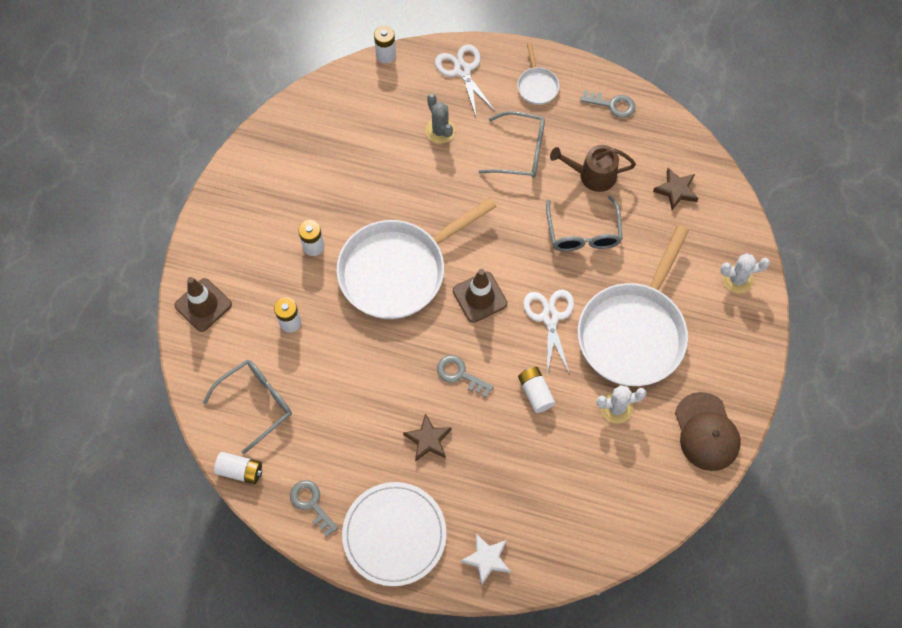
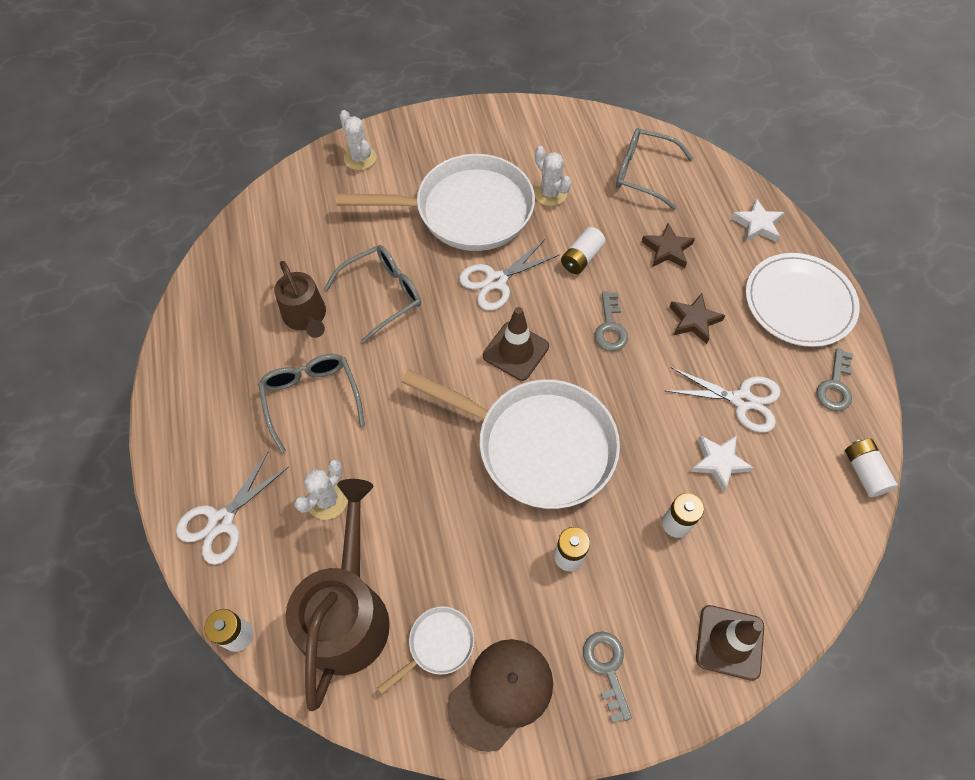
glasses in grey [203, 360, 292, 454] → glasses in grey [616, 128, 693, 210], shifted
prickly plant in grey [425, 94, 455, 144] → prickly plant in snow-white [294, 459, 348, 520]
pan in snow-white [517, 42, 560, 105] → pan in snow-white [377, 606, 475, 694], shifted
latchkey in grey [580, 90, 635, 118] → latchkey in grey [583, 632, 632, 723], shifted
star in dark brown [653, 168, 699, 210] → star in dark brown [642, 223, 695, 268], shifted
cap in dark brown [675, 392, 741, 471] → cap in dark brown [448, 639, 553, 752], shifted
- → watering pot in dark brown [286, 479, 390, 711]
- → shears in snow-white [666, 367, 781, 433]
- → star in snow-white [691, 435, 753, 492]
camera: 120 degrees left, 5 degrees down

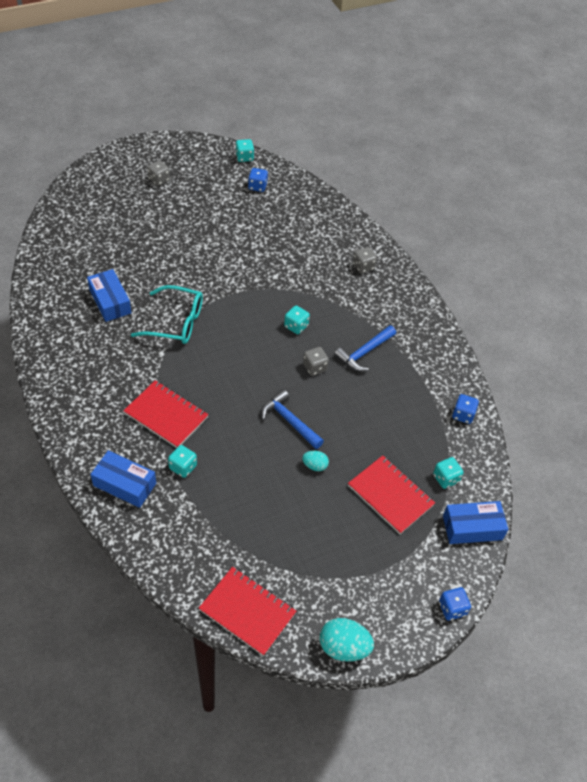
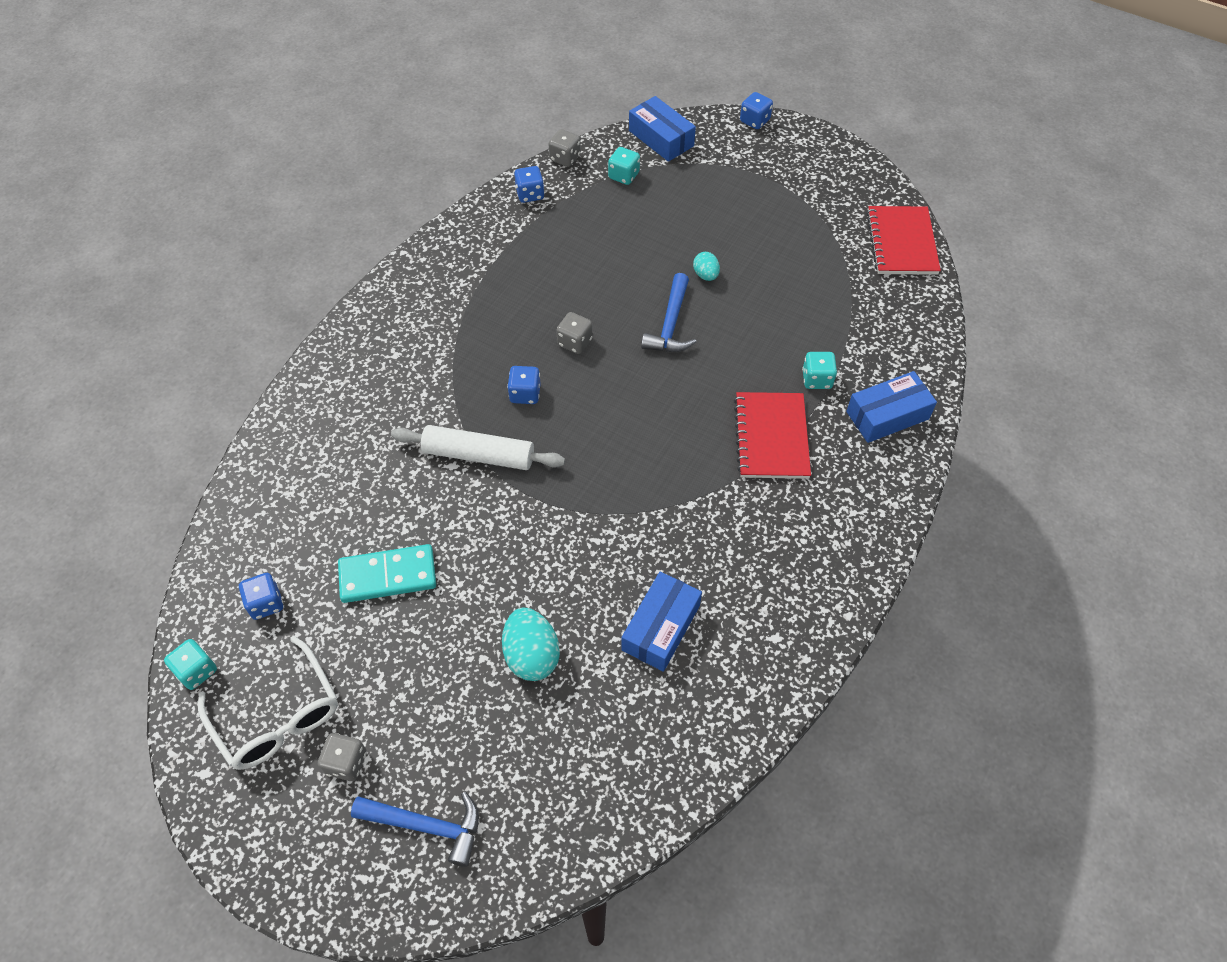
package in royal blue [90, 450, 156, 508] → package in royal blue [846, 371, 937, 443], 75 degrees clockwise
glasses in turquoise [131, 285, 203, 344] → -
game die in turquoise [284, 305, 310, 334] → game die in royal blue [507, 366, 541, 404]
egg in turquoise [319, 618, 374, 662] → egg in turquoise [502, 607, 560, 681], shifted
hammer in royal blue [334, 325, 396, 371] → hammer in royal blue [351, 792, 479, 867], shifted
exercise book in red [348, 455, 435, 534] → -
game die in grey [353, 247, 377, 273] → game die in grey [548, 129, 581, 167], shifted
- → glasses in snow-white [198, 636, 338, 770]
- → domino in turquoise [338, 544, 436, 603]
- → dough roller in snow-white [391, 425, 565, 470]
camera: 120 degrees left, 5 degrees up

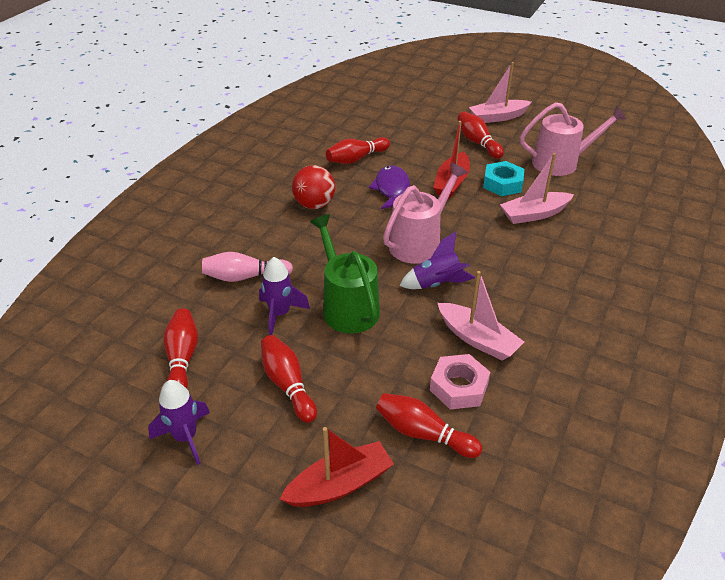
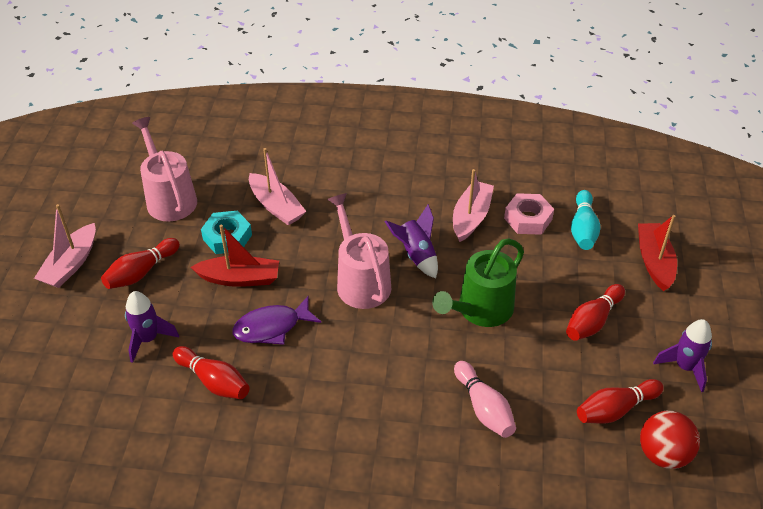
rocket in violet [259, 257, 310, 335] → rocket in violet [125, 291, 179, 363], shifted
boat in red [279, 427, 394, 507] → boat in red [638, 215, 677, 291], 45 degrees clockwise
sphere in red [292, 165, 335, 209] → sphere in red [640, 411, 700, 469], shifted
bowling pin in red [376, 393, 482, 458] → bowling pin in turquoise [571, 190, 601, 250]
watering pot in rosy [383, 163, 468, 264] → watering pot in rosy [327, 193, 391, 309], 45 degrees clockwise
boat in rosy [469, 62, 531, 123] → boat in rosy [34, 204, 96, 288], 60 degrees clockwise
camera: 110 degrees left, 5 degrees up

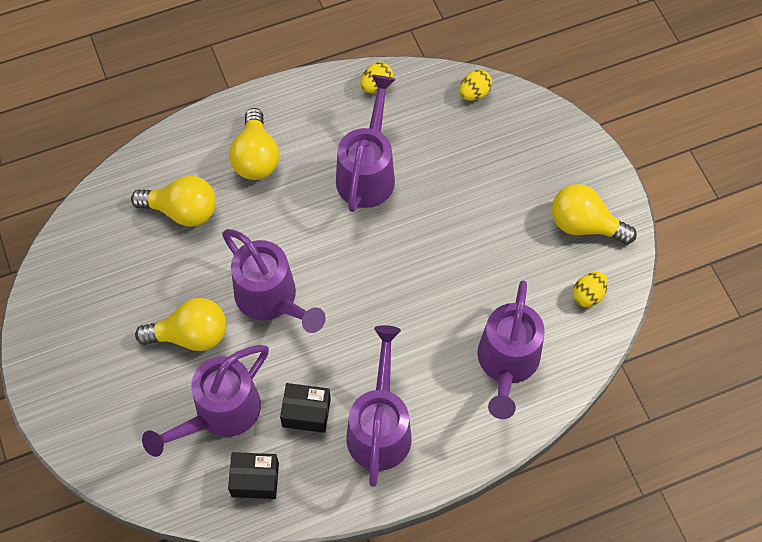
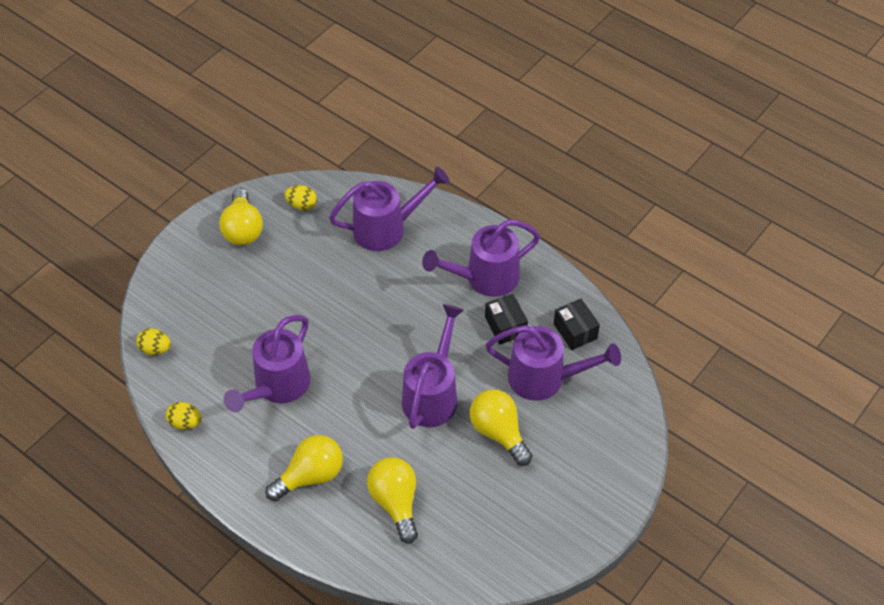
watering pot in violet [336, 75, 396, 212] → watering pot in violet [224, 315, 310, 412], 45 degrees counterclockwise
camera: 120 degrees left, 10 degrees down

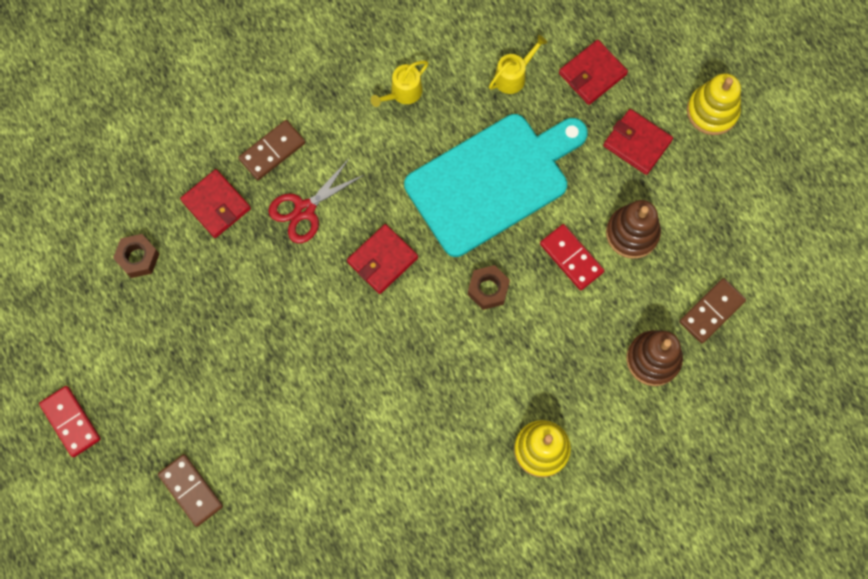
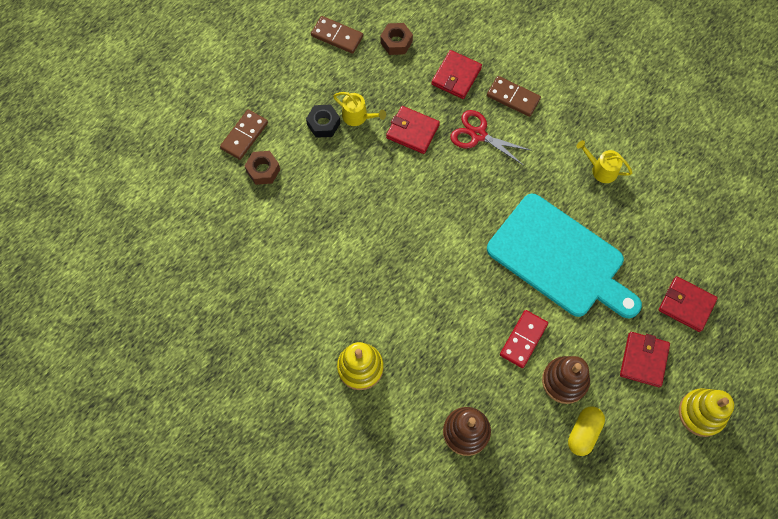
domino in red [39, 386, 101, 457] → -
wallet in red [347, 224, 418, 294] → wallet in red [386, 106, 440, 154], shifted
hex nut in dark brown [468, 265, 510, 310] → hex nut in dark brown [245, 151, 280, 185], shifted
watering pot in bright yellow [489, 35, 547, 94] → watering pot in bright yellow [333, 92, 386, 126], shifted
domino in dark brown [679, 278, 746, 343] → domino in dark brown [311, 16, 363, 54], shifted
- → hex nut in ebony [306, 105, 340, 138]
- → pill shape in bright yellow [568, 406, 605, 456]
camera: 70 degrees right, 5 degrees down

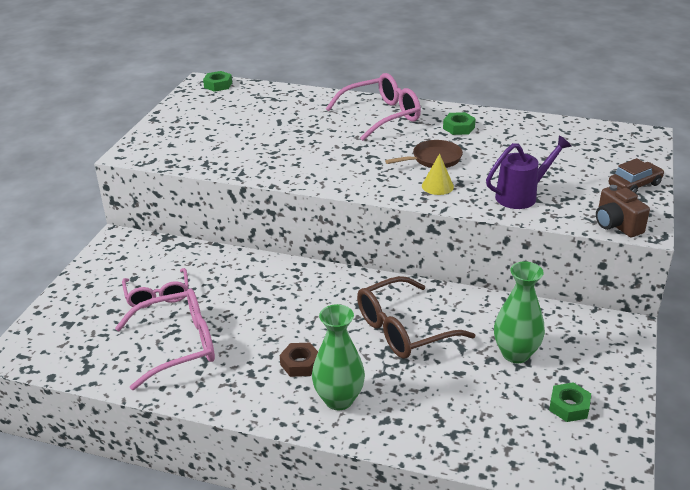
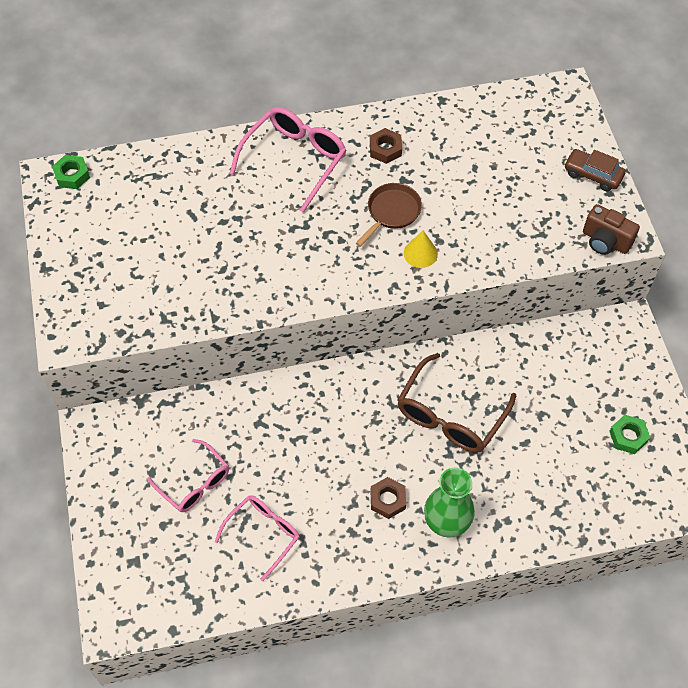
glasses in rosy [115, 288, 215, 390] → glasses in rosy [215, 495, 300, 581], x0.66
hex nut in green [443, 112, 476, 135] → hex nut in dark brown [370, 128, 402, 164]
watering pot in violet [486, 135, 571, 209] → -
tall vase in green [494, 261, 545, 363] → -
automobile in dark brown [609, 158, 664, 193] → automobile in dark brown [564, 149, 626, 191], 90 degrees counterclockwise
camera: 30 degrees left, 25 degrees up

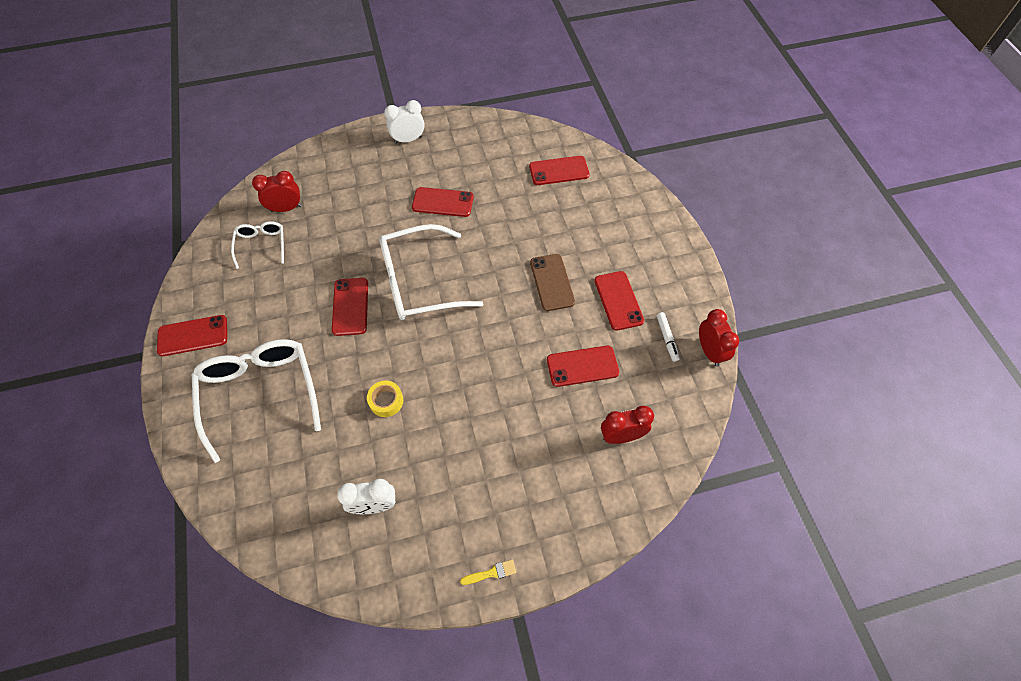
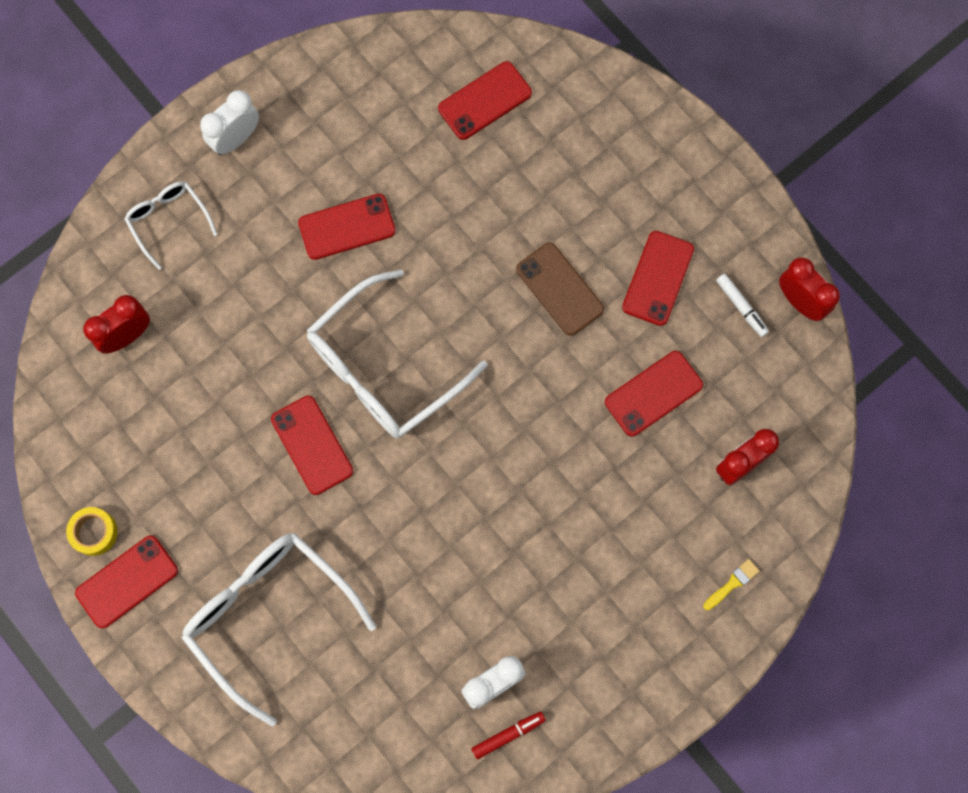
glasses in snow-white [231, 221, 284, 269] → glasses in snow-white [124, 181, 217, 270], shifted
tape in bright yellow [367, 380, 403, 417] → tape in bright yellow [66, 507, 118, 556], shifted
paintbrush in bright yellow [460, 559, 516, 585] → paintbrush in bright yellow [703, 559, 759, 610], shifted
mobile phone in red [594, 271, 644, 331] → mobile phone in red [622, 231, 694, 326], 60 degrees clockwise
- → marker in red [471, 712, 546, 759]
camera: 25 degrees left, 15 degrees up

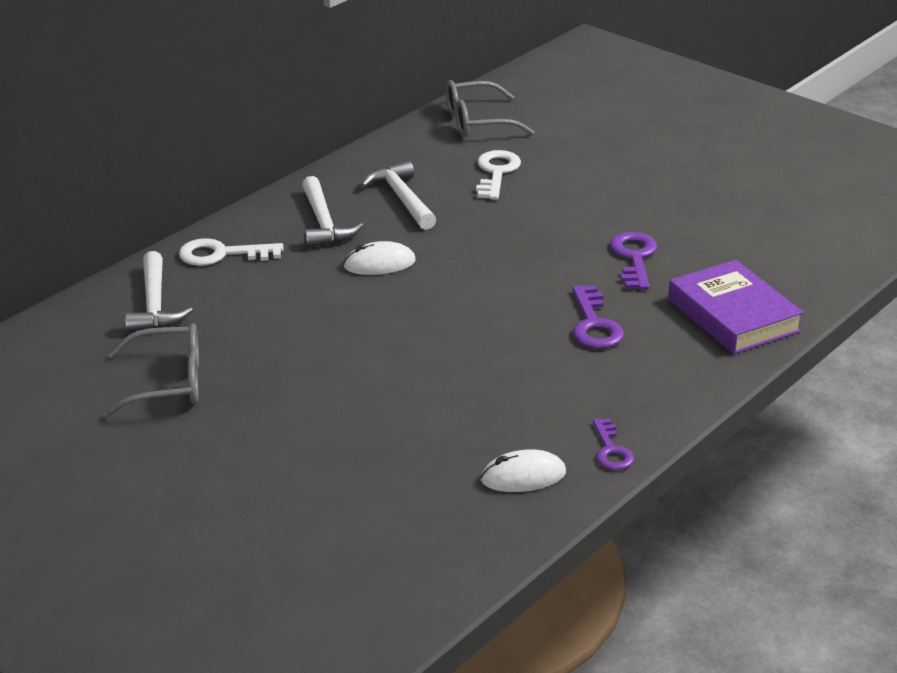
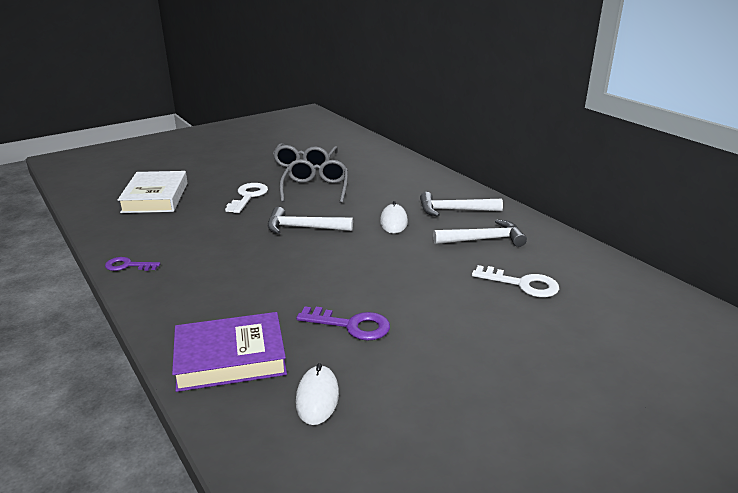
hammer in snow-white [125, 251, 193, 333] → hammer in snow-white [268, 207, 353, 234], shifted
latchkey in snow-white [179, 238, 284, 266] → latchkey in snow-white [225, 183, 268, 213], shifted
glasses in grey [446, 80, 535, 137] → glasses in grey [280, 159, 348, 203], shifted
PC mouse in snow-white [480, 450, 566, 492] → PC mouse in snow-white [296, 363, 339, 425], shifted
latchkey in violet [572, 285, 624, 349] → -
- → hardback in snow-white [118, 171, 188, 213]
camera: 105 degrees right, 5 degrees down

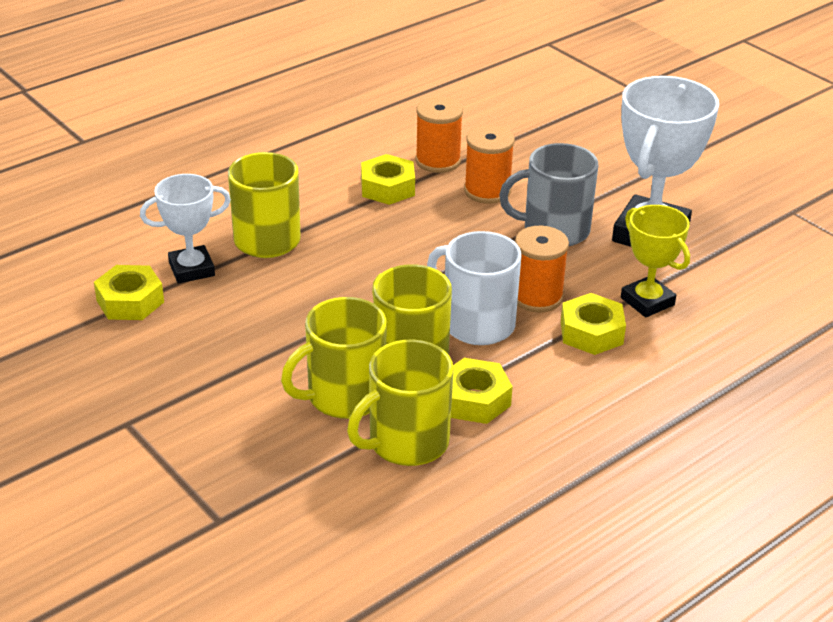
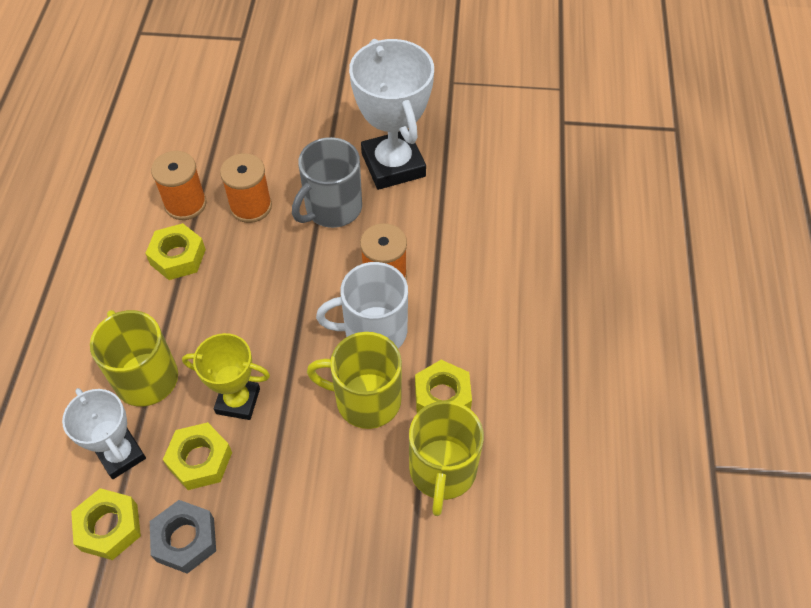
award cup in snow-white [140, 174, 231, 283] → award cup in snow-white [62, 388, 146, 479], 60 degrees counterclockwise
tea mug in bright yellow [281, 297, 387, 419] → -
hex nut in bright yellow [561, 293, 626, 355] → hex nut in bright yellow [163, 422, 232, 490], shifted
award cup in bright yellow [621, 205, 690, 317] → award cup in bright yellow [182, 333, 270, 420], shifted
- → hex nut in grey [150, 500, 216, 574]
camera: 45 degrees left, 20 degrees up

